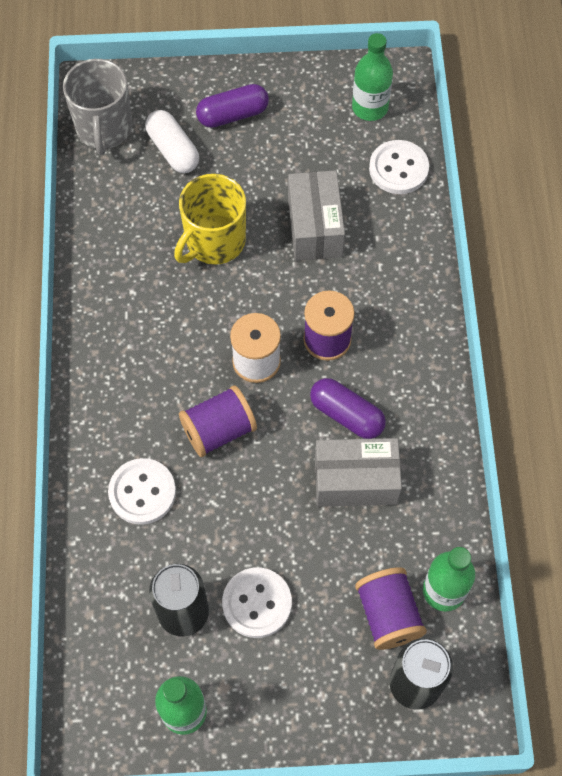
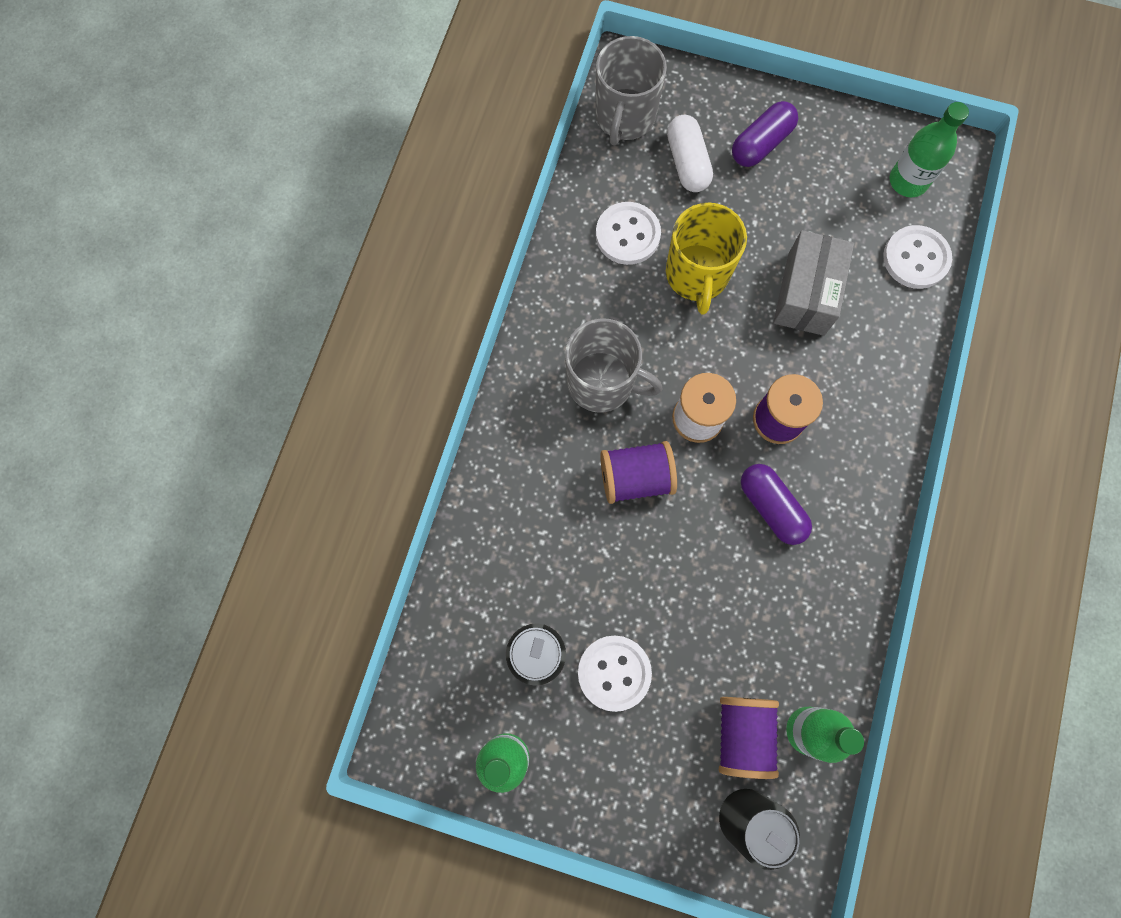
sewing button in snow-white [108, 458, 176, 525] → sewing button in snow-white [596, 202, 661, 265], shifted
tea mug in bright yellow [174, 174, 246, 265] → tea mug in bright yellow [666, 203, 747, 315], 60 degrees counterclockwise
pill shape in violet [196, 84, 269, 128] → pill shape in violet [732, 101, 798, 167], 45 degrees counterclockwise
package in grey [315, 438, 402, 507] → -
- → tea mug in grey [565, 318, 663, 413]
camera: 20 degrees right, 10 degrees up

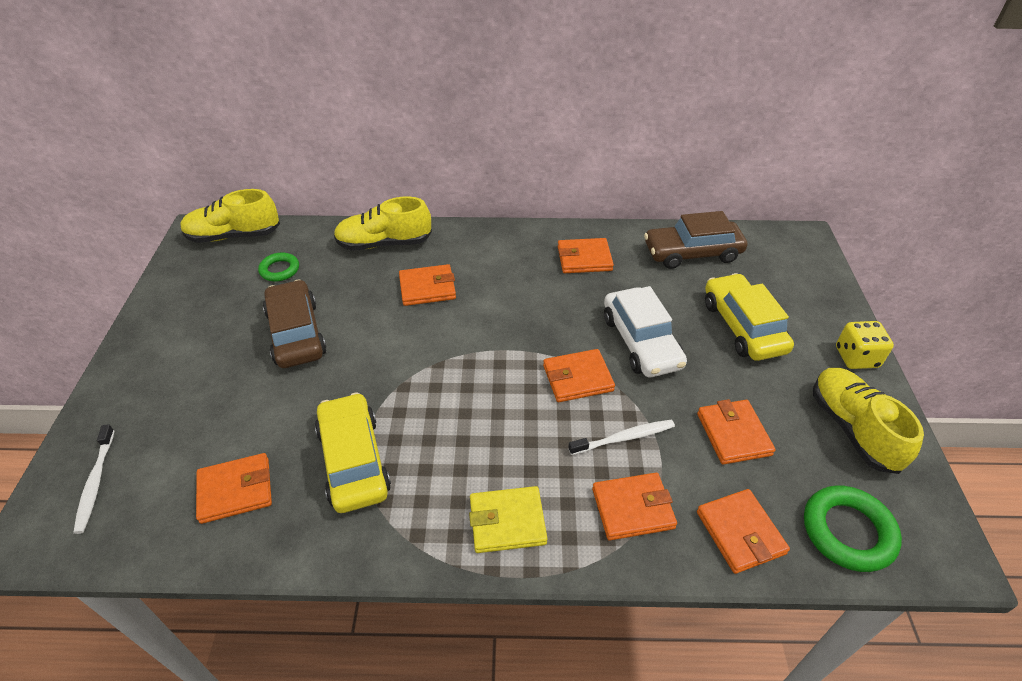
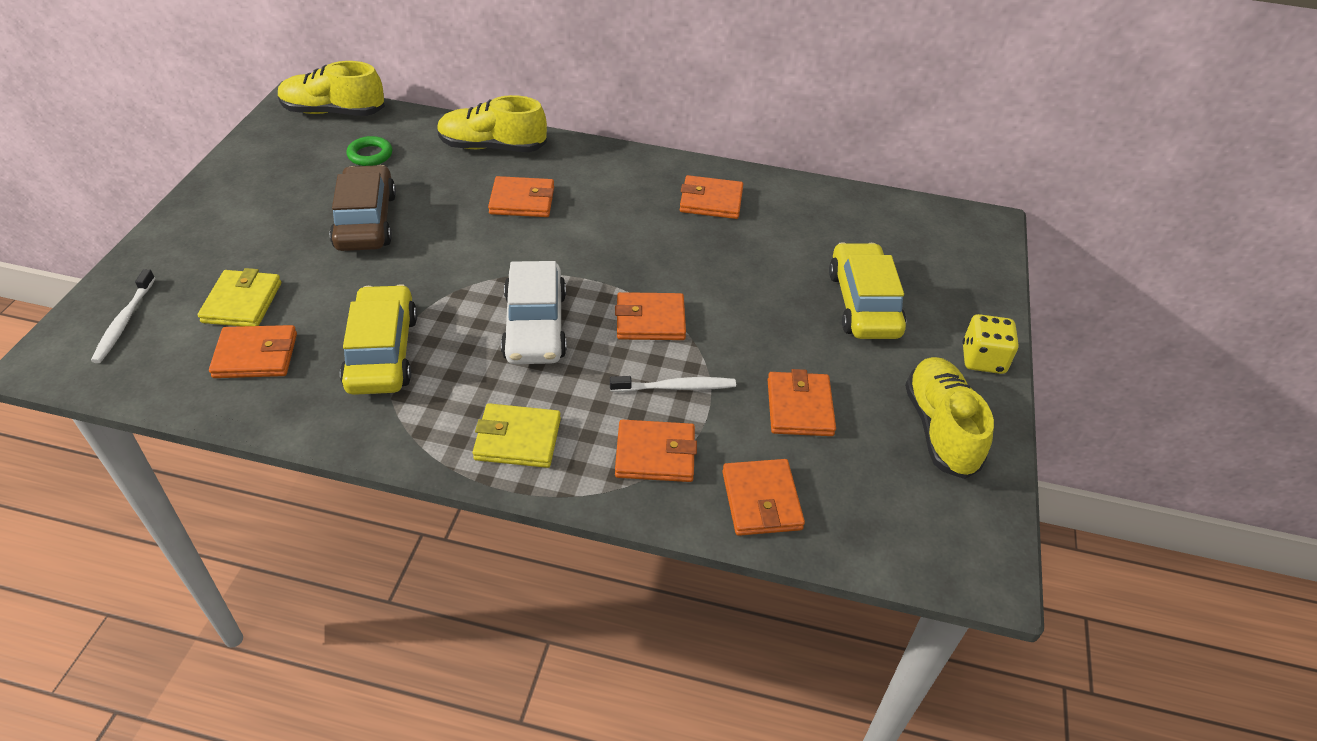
automobile in snow-white [604, 286, 687, 377] → automobile in snow-white [501, 261, 567, 364], shifted
automobile in dark brown [644, 211, 747, 269] → -
ring in green [804, 485, 902, 572] → -
- → wallet in bright yellow [198, 268, 281, 326]
camera: 10 degrees right, 0 degrees up

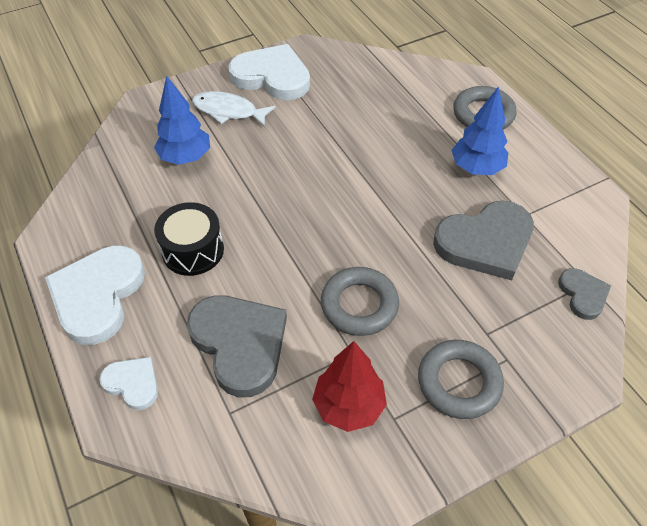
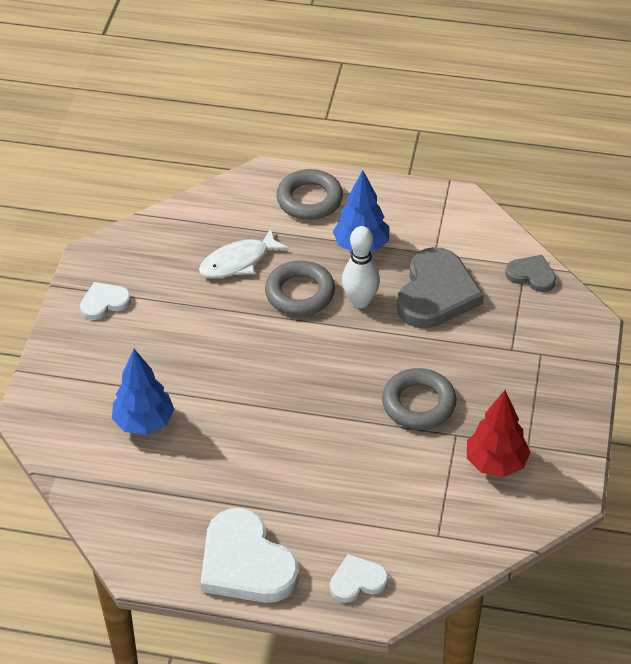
drum in ebony [154, 202, 224, 276] → -
love heart in grey [187, 295, 287, 397] → -
fish figure in snow-white [192, 91, 276, 127] → fish figure in snow-white [199, 229, 289, 278], shifted
love heart in snow-white [228, 44, 310, 100] → love heart in snow-white [80, 282, 131, 320], x0.52
ring in grey [418, 340, 504, 419] → ring in grey [265, 260, 335, 316], shifted
- → bowling pin in snow-white [342, 226, 380, 308]
camera: 50 degrees left, 5 degrees down

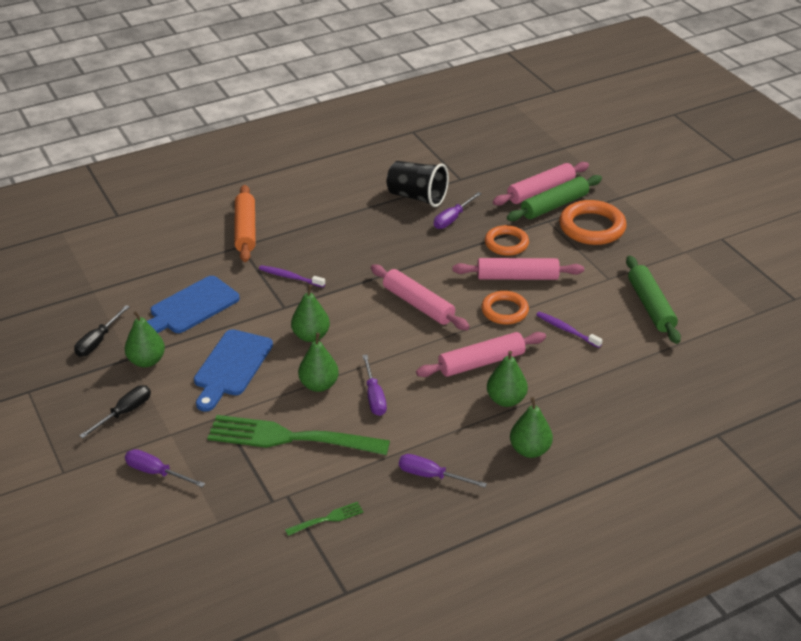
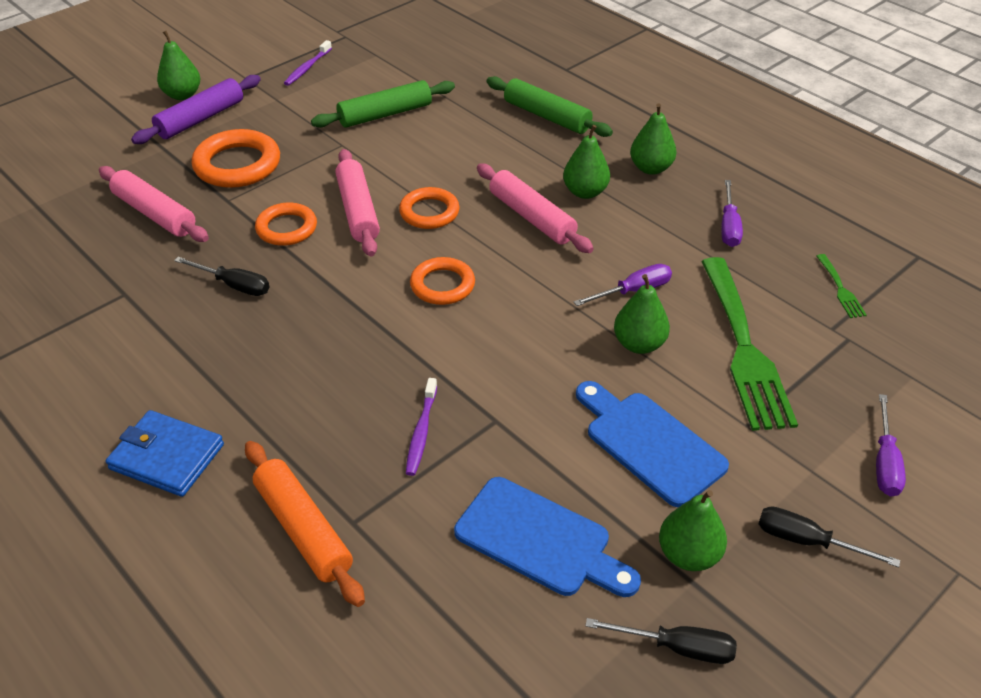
chopping board in royal blue [194, 329, 273, 412] → chopping board in royal blue [576, 381, 729, 507], 135 degrees counterclockwise
dough roller in orange-coloured [234, 185, 256, 262] → dough roller in orange-coloured [245, 441, 365, 607], 75 degrees clockwise
dinner fork in green [285, 502, 364, 536] → dinner fork in green [816, 254, 867, 318], 150 degrees counterclockwise
pear in green [291, 285, 330, 342] → pear in green [157, 31, 200, 100], shifted
dough roller in rosy [370, 264, 470, 330] → ring in orange-coloured [410, 257, 475, 305]
tumbler in ebony [387, 161, 449, 207] → -
screwdriver in violet [434, 192, 482, 229] → screwdriver in ebony [174, 257, 270, 296]
dough roller in green [507, 175, 602, 221] → dough roller in green [486, 76, 613, 137], shifted
dental brush in violet [536, 312, 603, 348] → dental brush in violet [284, 40, 332, 86], shifted
- → wallet in royal blue [106, 410, 224, 497]
- → dough roller in violet [131, 75, 261, 144]
camera: 105 degrees left, 5 degrees up

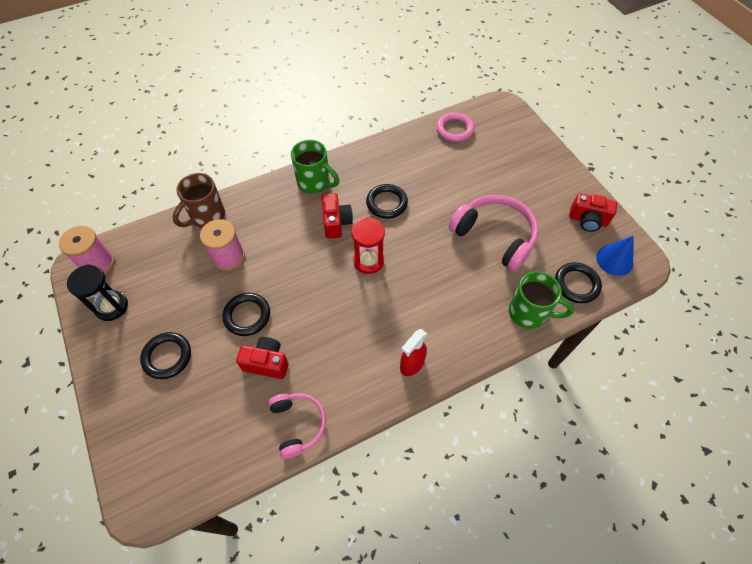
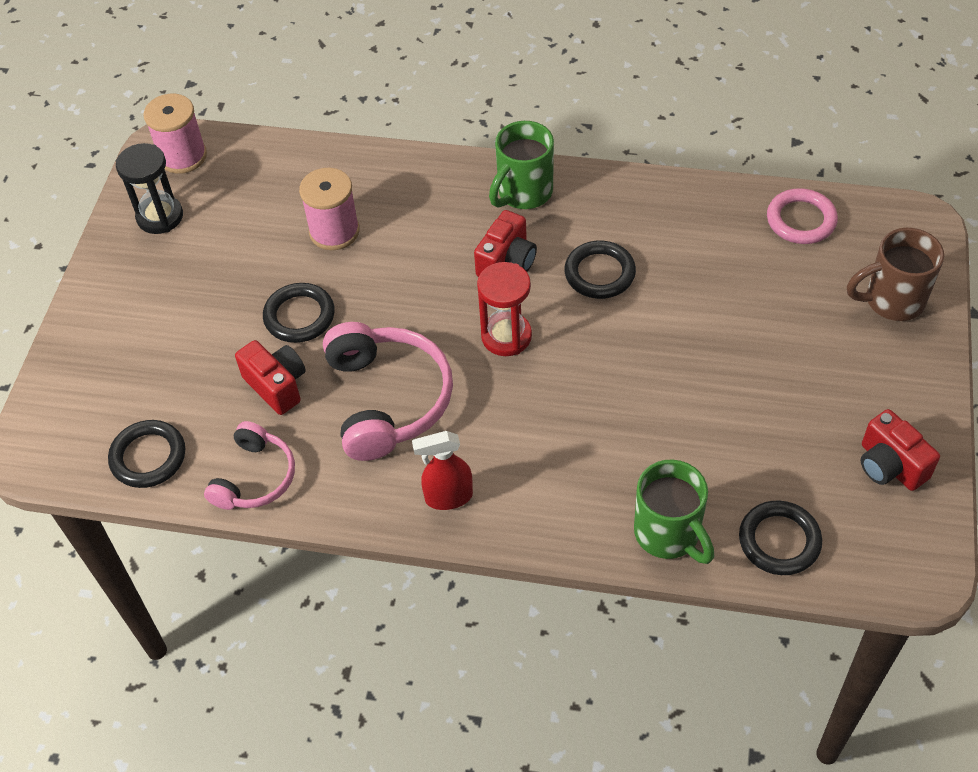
ring in ebony [140, 332, 191, 379] → ring in ebony [108, 420, 185, 488], shifted
tea mug in dark brown [173, 173, 225, 228] → tea mug in dark brown [847, 228, 944, 321], shifted
tea mug in green [291, 140, 339, 194] → tea mug in green [489, 121, 554, 209], 60 degrees clockwise
over-ear headphones in rosy [449, 195, 538, 272] → over-ear headphones in rosy [323, 322, 453, 461], shifted
solid cone in royal blue [596, 235, 634, 276] → -
camera: 40 degrees right, 5 degrees down

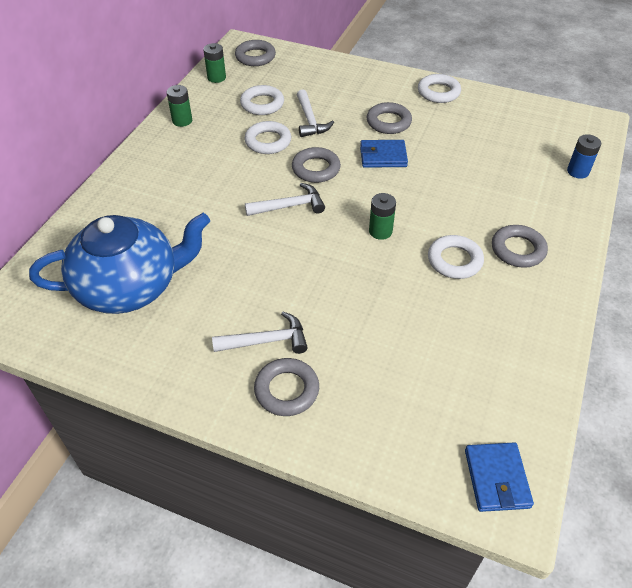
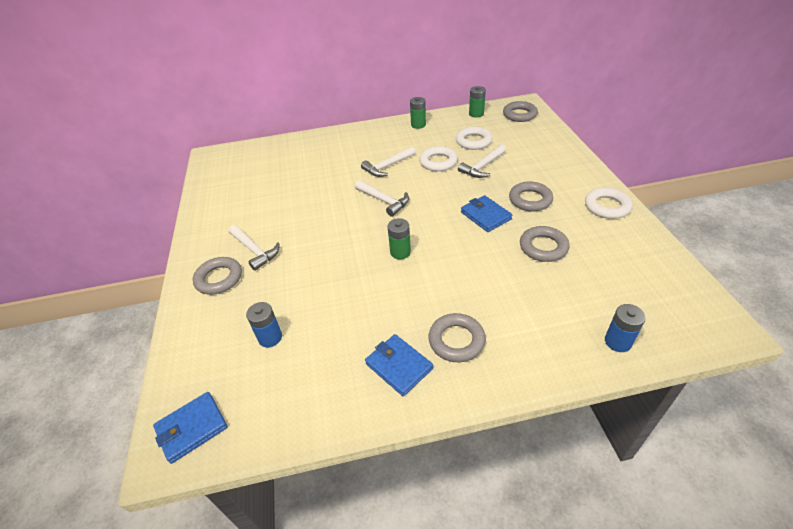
china teapot in royal blue [29, 213, 210, 314] → -
ring in grey [292, 147, 341, 183] → ring in grey [520, 226, 569, 262], shifted
ring in snow-white [428, 235, 484, 279] → -
- → battery in royal blue [246, 302, 282, 347]
- → hammer in snow-white [361, 146, 416, 177]
- → wallet in royal blue [365, 334, 433, 396]
camera: 60 degrees right, 5 degrees down

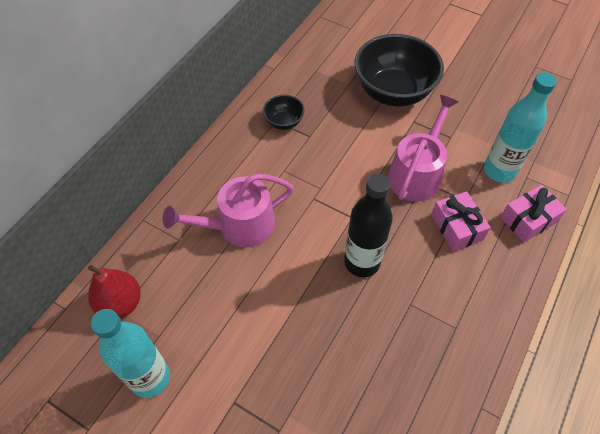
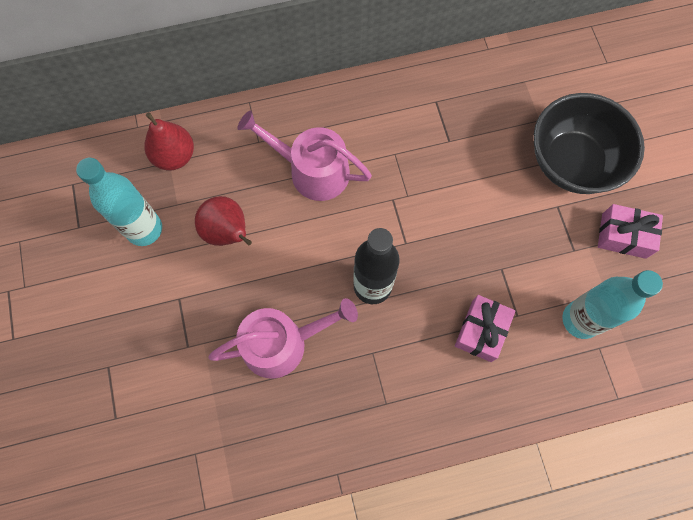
deep dish in ebony [263, 95, 305, 130] → -
watering pot in rosy [388, 95, 458, 202] → watering pot in rosy [208, 298, 358, 379], shifted
wrapped gift in rosy [500, 185, 567, 242] → wrapped gift in rosy [598, 204, 663, 259], shifted
- → pear in red [195, 196, 252, 246]
camera: 45 degrees right, 15 degrees up

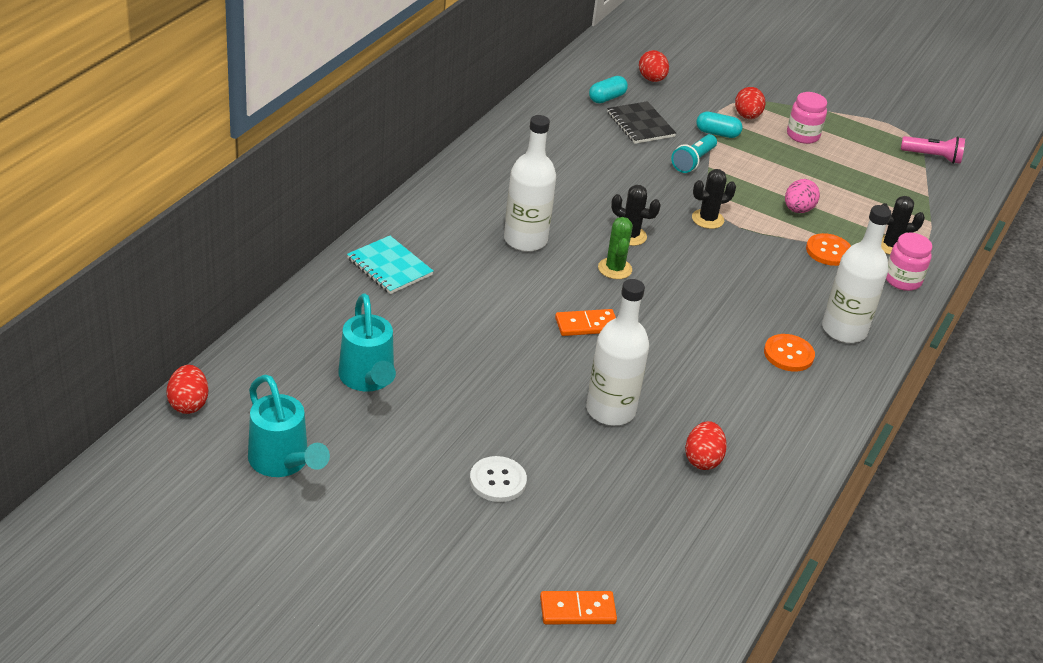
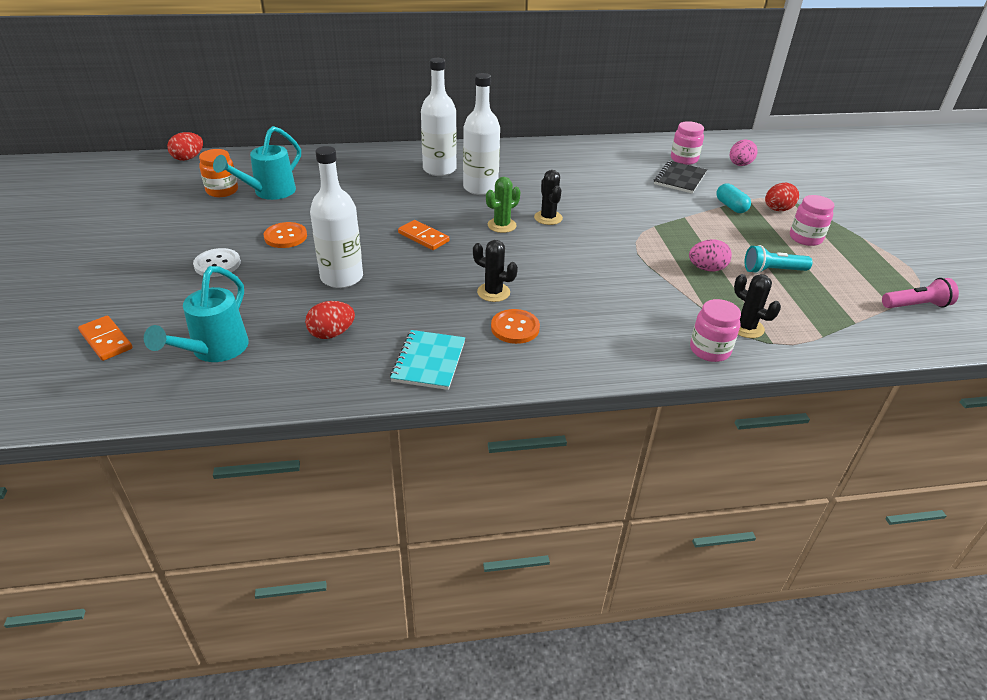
watering pot in turquoise [248, 375, 330, 477] → watering pot in turquoise [144, 266, 249, 362], shifted
exercise book in turquoise [347, 236, 433, 294] → exercise book in turquoise [390, 330, 465, 390], shifted
pill shape in turquoise [589, 76, 628, 103] → jar in rosy [671, 121, 704, 165]
egg in red [639, 50, 669, 82] → egg in rosy [730, 140, 758, 166]
flashlight in turquoise [671, 134, 717, 173] → flashlight in turquoise [745, 245, 812, 274], shifted
prickly plant in ebony [692, 169, 736, 229] → prickly plant in ebony [473, 240, 518, 302], shifted
sewing button in orange-coloured [806, 233, 851, 266] → sewing button in orange-coloured [264, 222, 307, 248], shifted
flask in snow-white [822, 205, 891, 343] → flask in snow-white [421, 58, 457, 176], shifted
flashlight in rosy [901, 136, 965, 164] → flashlight in rosy [882, 278, 959, 308], 75 degrees counterclockwise
- → jar in orange-coloured [199, 149, 238, 197]
camera: 55 degrees right, 0 degrees up

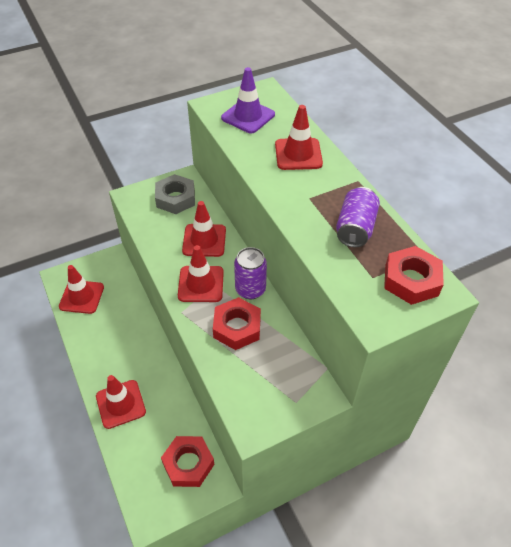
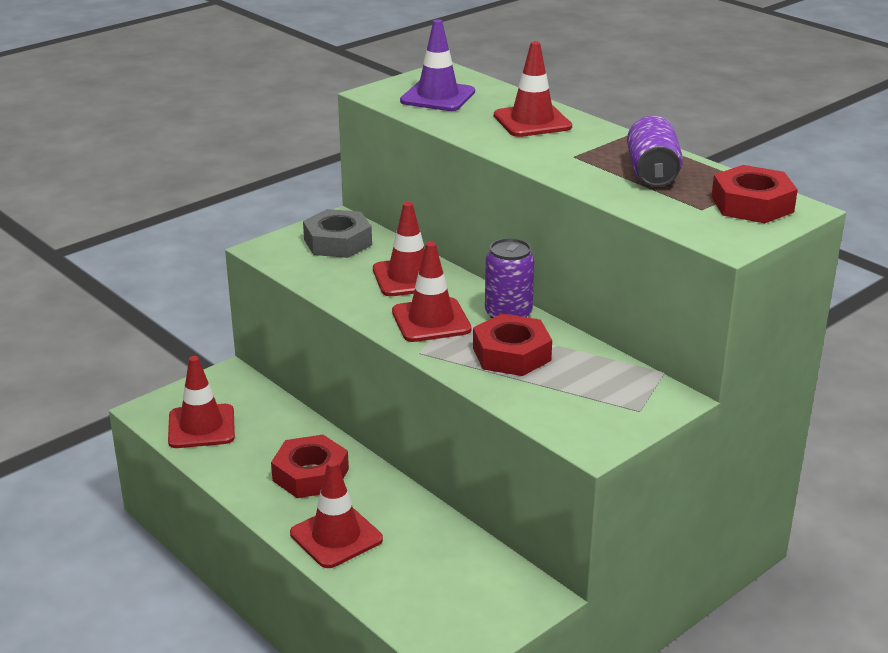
hex nut in red [161, 436, 214, 487] → hex nut in red [271, 435, 349, 498], shifted
camera: 15 degrees left, 20 degrees down

